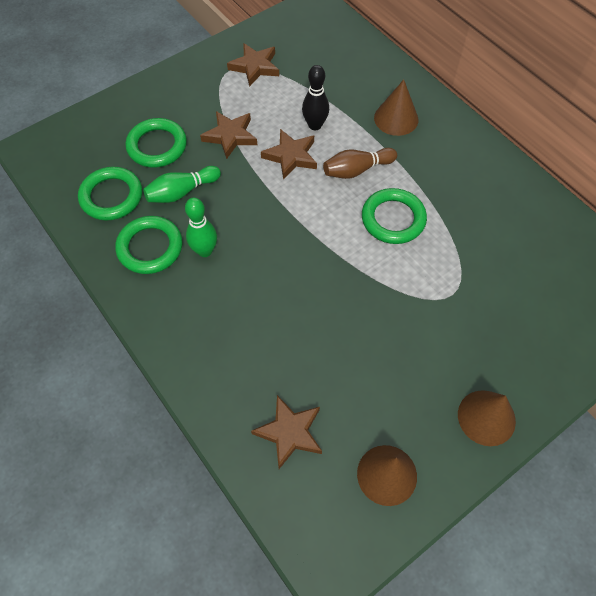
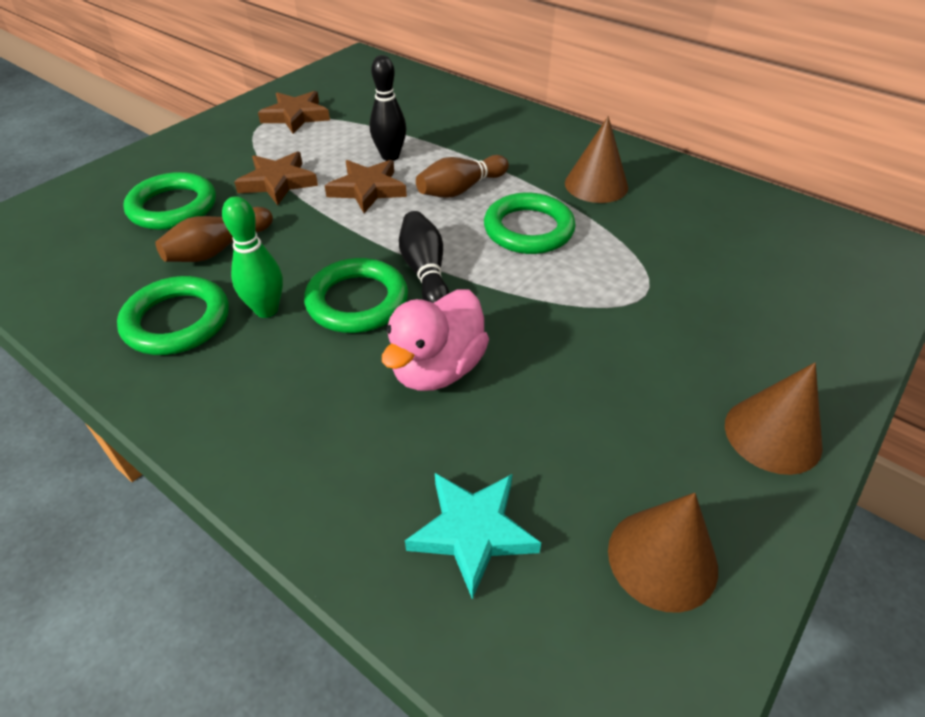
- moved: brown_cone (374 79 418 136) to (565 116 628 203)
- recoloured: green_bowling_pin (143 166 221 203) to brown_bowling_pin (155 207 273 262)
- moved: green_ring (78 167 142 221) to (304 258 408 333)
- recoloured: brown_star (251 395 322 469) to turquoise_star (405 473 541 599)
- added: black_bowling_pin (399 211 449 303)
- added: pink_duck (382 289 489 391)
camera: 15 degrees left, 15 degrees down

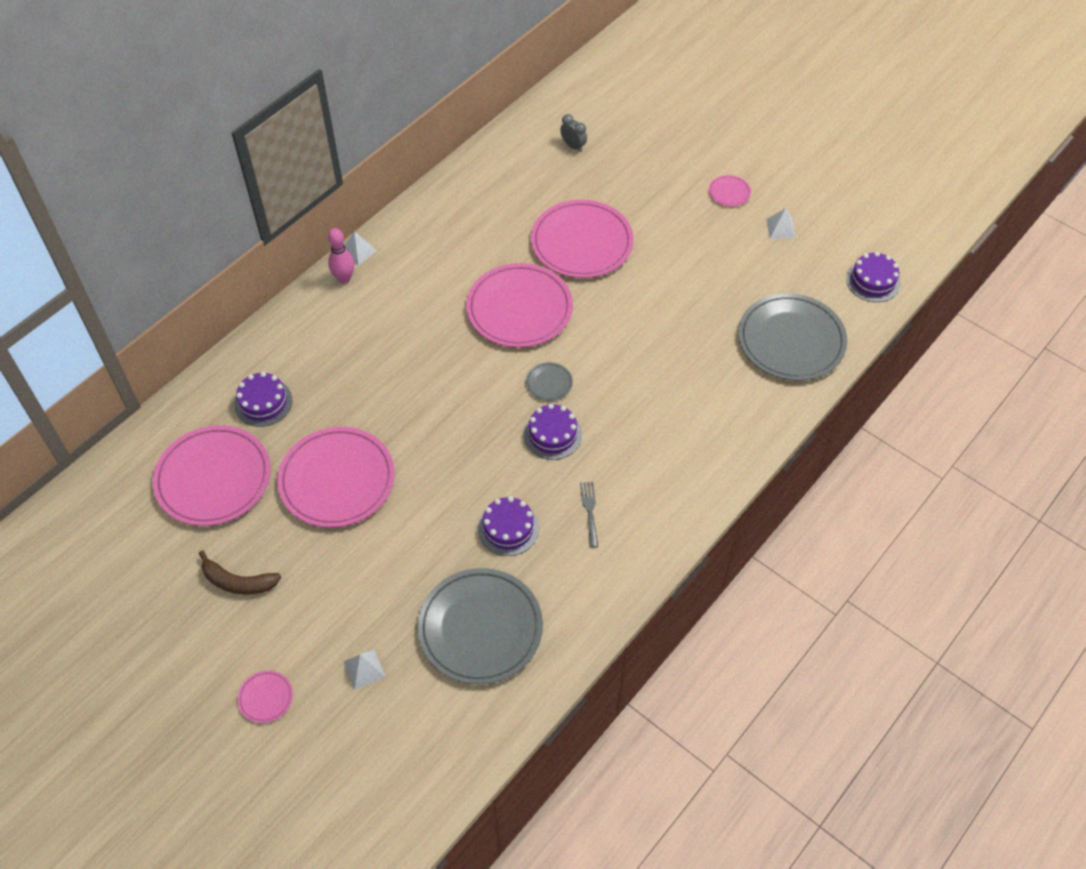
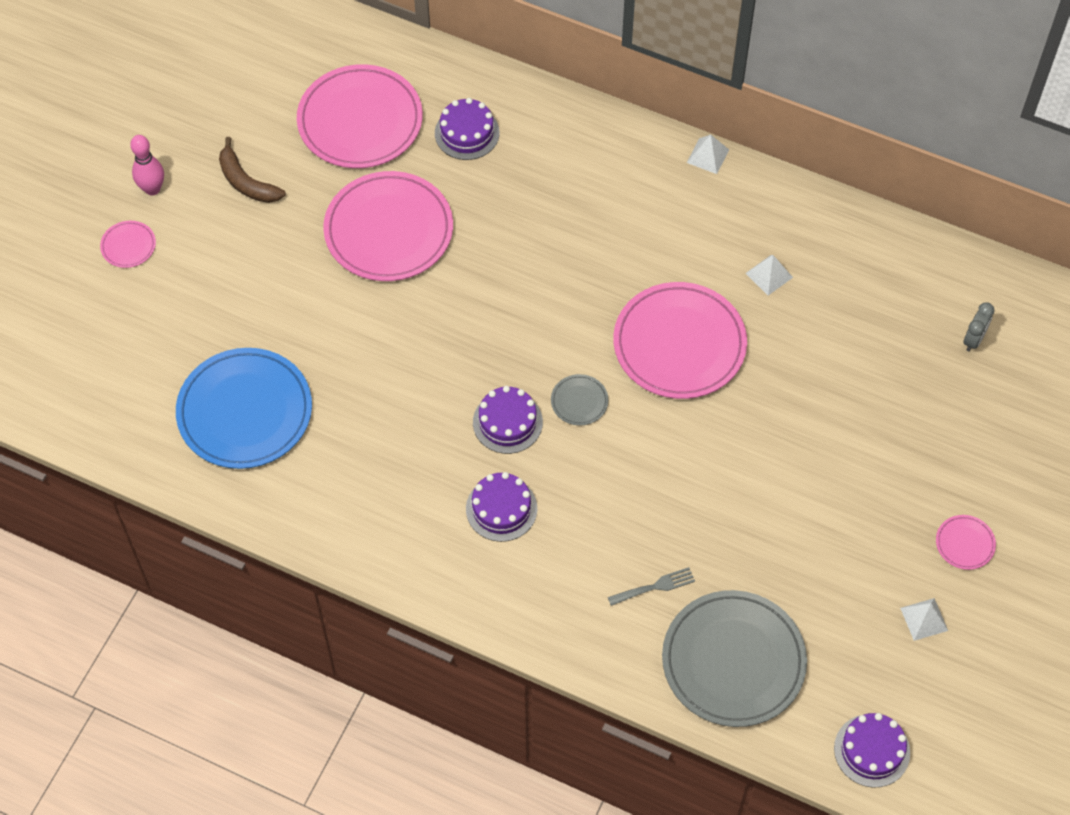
- removed: pink_plate (531 200 634 278)
- moved: pink_bowling_pin (328 228 354 284) to (130 135 164 195)
- moved: grey_fork (580 482 598 547) to (608 567 695 606)
- moved: purple_cake (478 496 539 556) to (466 472 537 542)
- turned: brown_banana (199 550 281 594) = (219 137 286 203) 45 degrees counterclockwise
- recoloured: grey_plate (417 568 543 684) to blue_plate (176 348 312 469)
- moved: white_pyramid (344 649 385 690) to (746 255 793 295)
camera: 75 degrees right, 5 degrees up

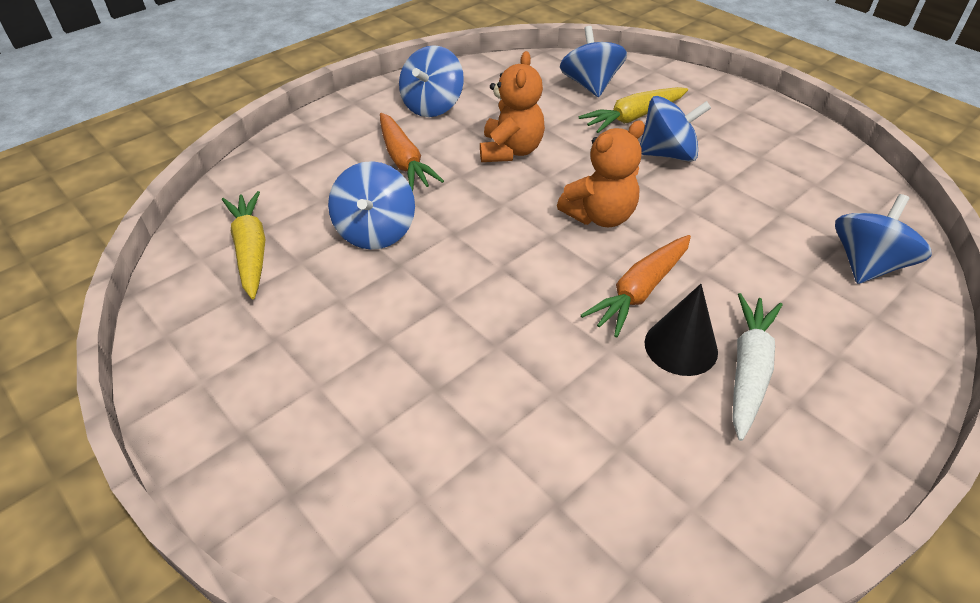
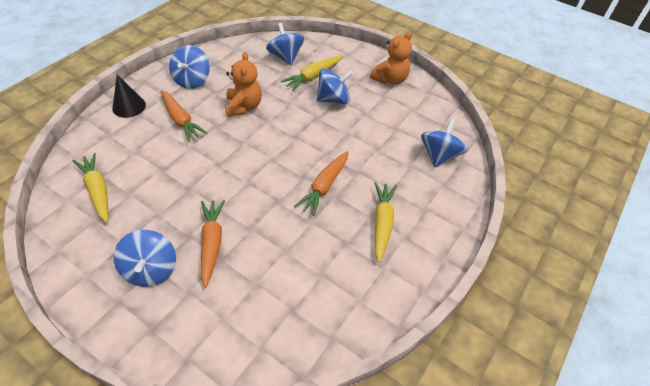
- moved: orange_teddy_bear (557 120 645 227) to (370 31 412 85)
- moved: blue_spinning_top (328 161 415 250) to (114 230 176 287)
- moved: black_cone (645 284 718 376) to (112 74 146 118)
- recoloured: white_carrot (732 293 783 441) to yellow_carrot (375 182 397 263)
- added: orange_carrot (201 200 225 288)
camera: 15 degrees left, 5 degrees up

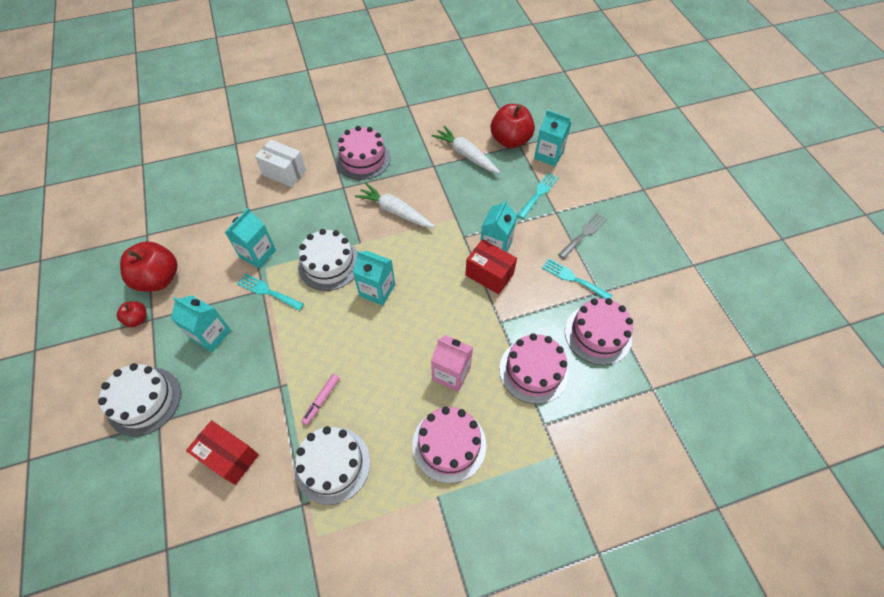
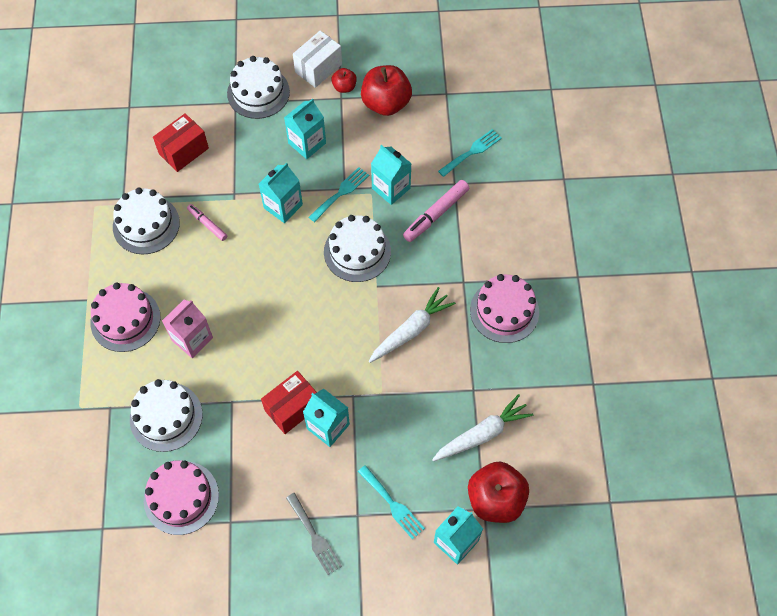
- moved: white_box (255 140 306 187) to (293 31 342 88)
- moved: turquoise_carton (353 250 395 306) to (259 163 303 223)
- moved: turquoise_fork (542 258 612 299) to (438 129 502 177)
- recoloured: pink_cake (499 333 569 404) to white_cake (130 379 203 452)
- added: pink_marker (403 180 469 242)
camera: 105 degrees right, 5 degrees up

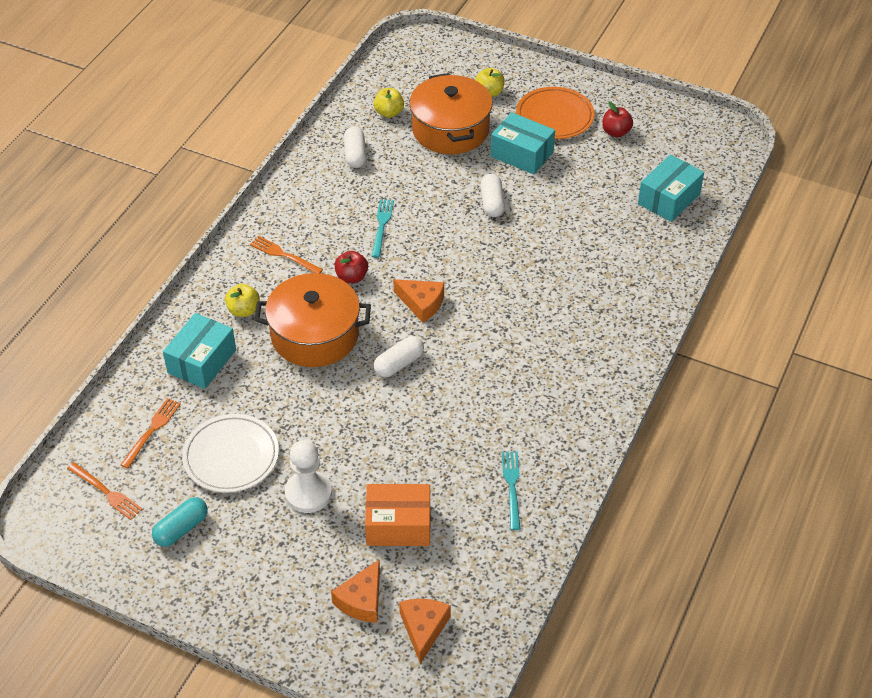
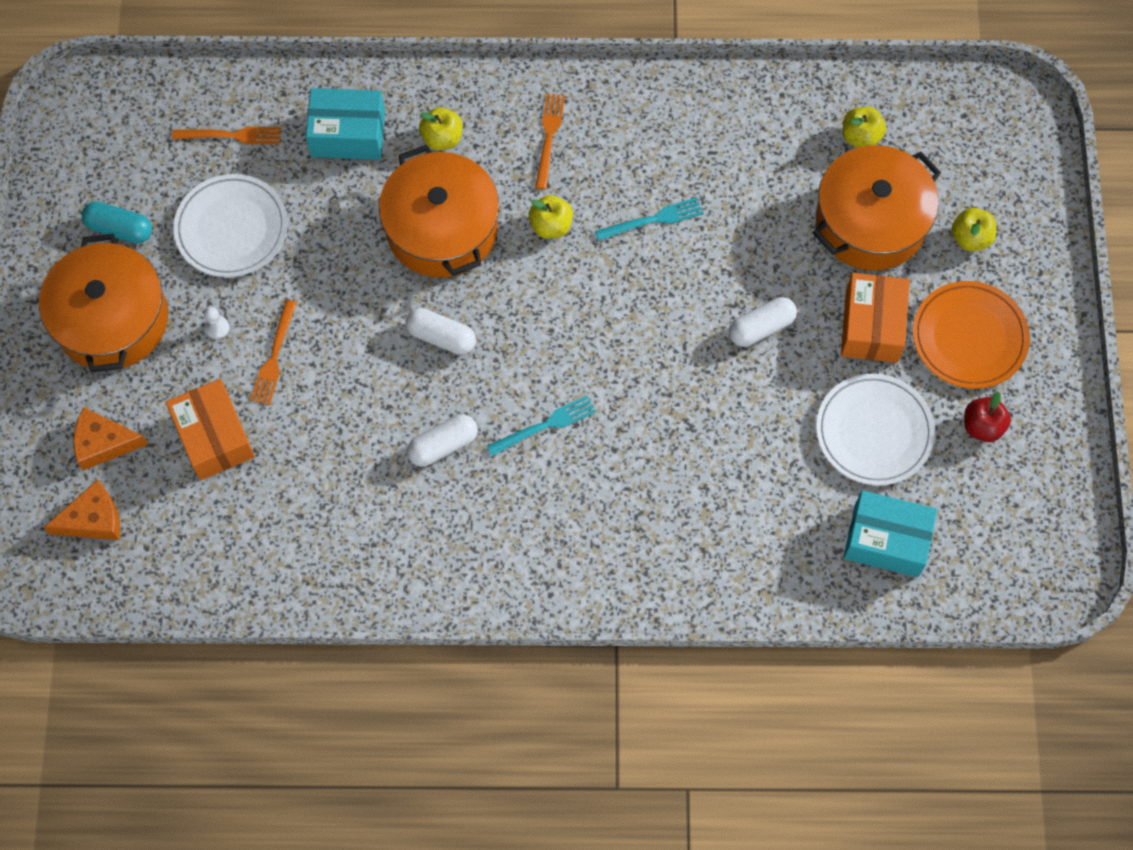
- recoloured: turquoise_box (491 112 555 175) to orange_box (841 273 910 363)
- moved: white_capsule (344 126 366 168) to (407 414 477 467)
- recoloured: red_apple (335 251 368 283) to yellow_apple (529 195 573 238)
- removed: orange_cheese (393 279 444 323)
- resized: white_pawn (285 440 332 513) = (204 307 230 339) x0.44
- moved: turquoise_fork (502 451 520 530) to (487 396 596 456)
- moved: orange_fork (67 462 143 520) to (251 300 297 405)
- added: orange_pot (39 233 168 373)
- added: white_plate (816 373 935 486)
camera: 65 degrees right, 20 degrees up

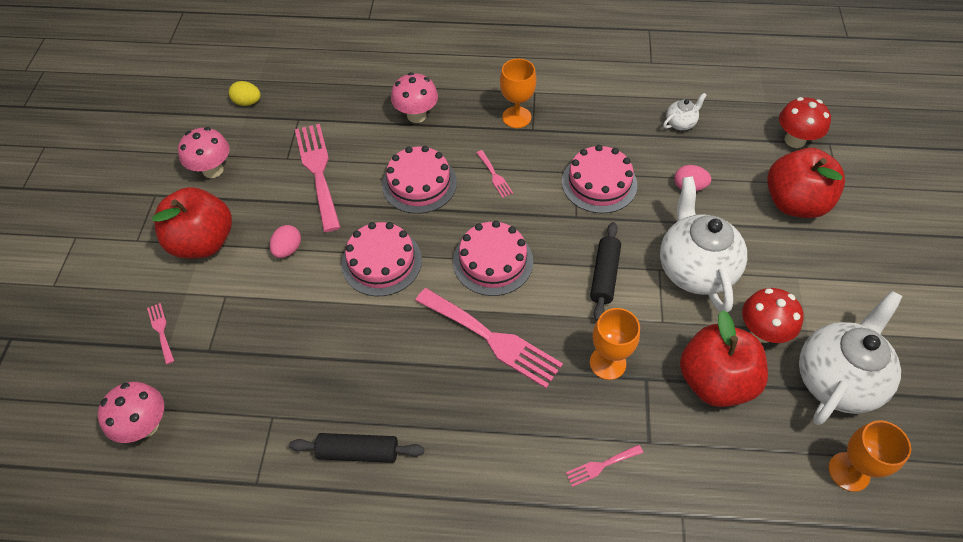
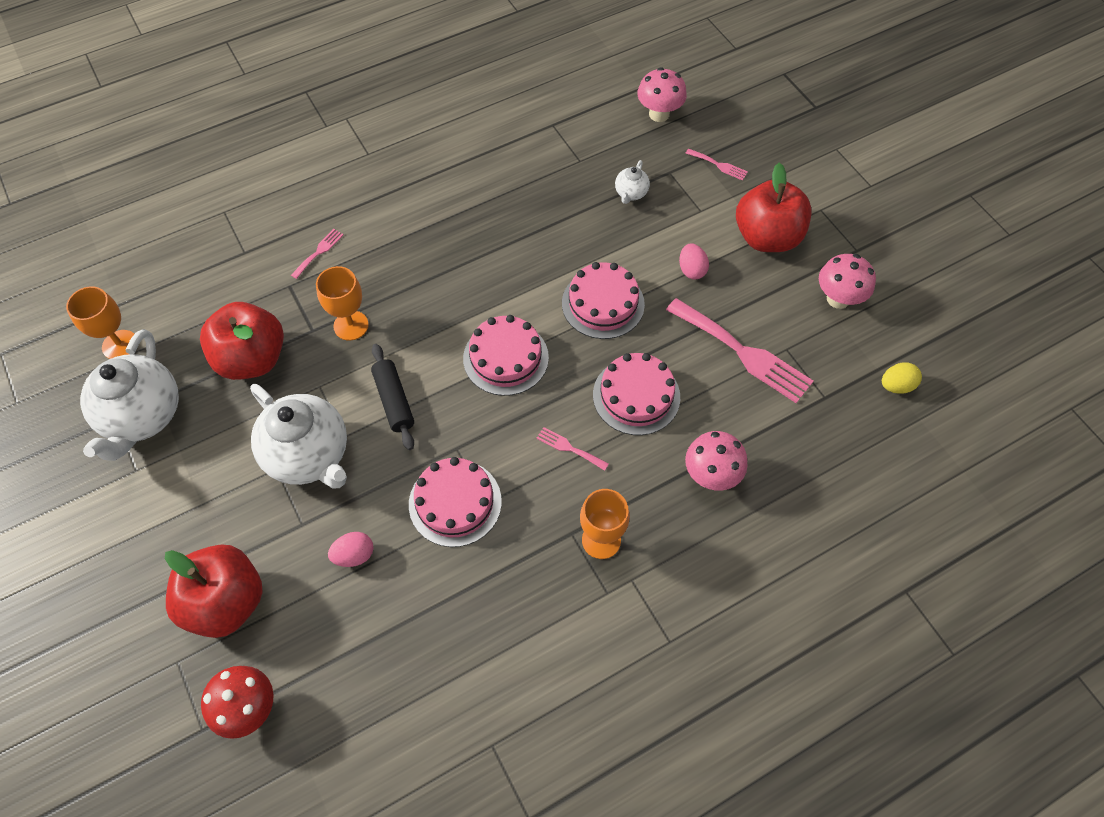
- moved: white_teapot (663 93 707 130) to (615 160 650 204)
- removed: pink_fork (415 288 563 388)
- removed: red_mushroom (742 288 804 343)
- removed: black_rolling_pin (289 433 424 463)
camera: 145 degrees right, 5 degrees up

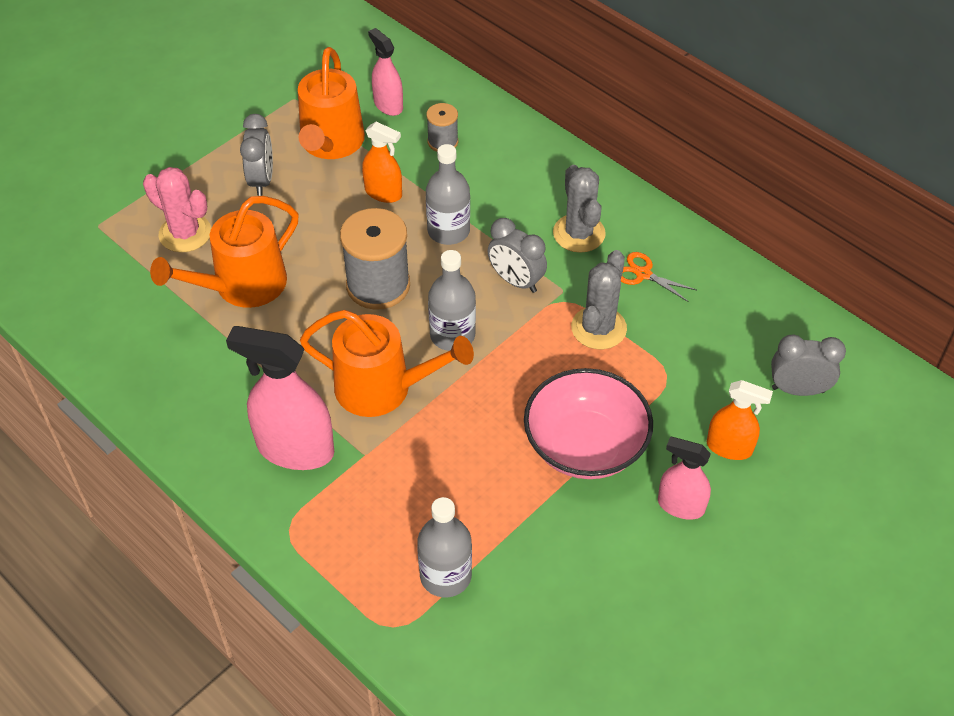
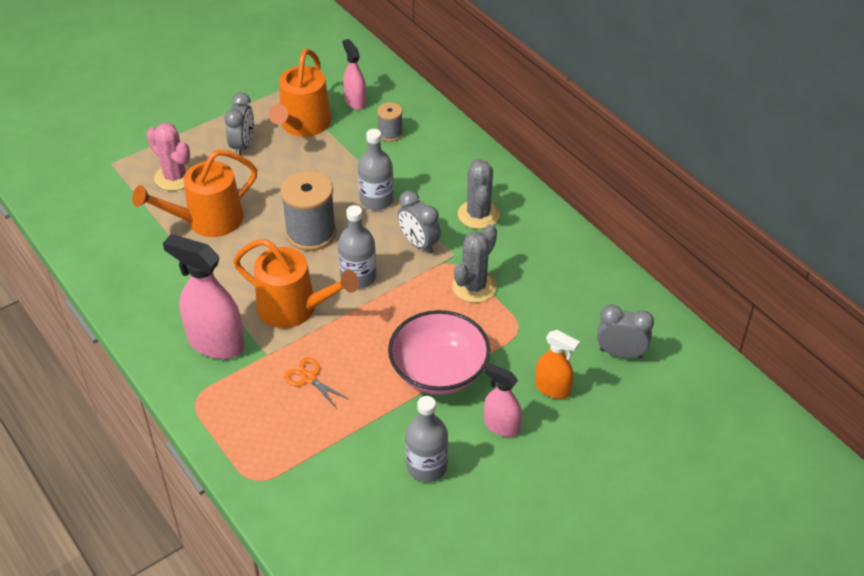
- removed: orange_spray_bottle (362 122 402 203)
- moved: orange_scissors (621 252 696 302) to (284 357 349 407)
- moved: grey_bottle (417 497 472 597) to (405 396 448 482)
camera: 10 degrees right, 5 degrees down

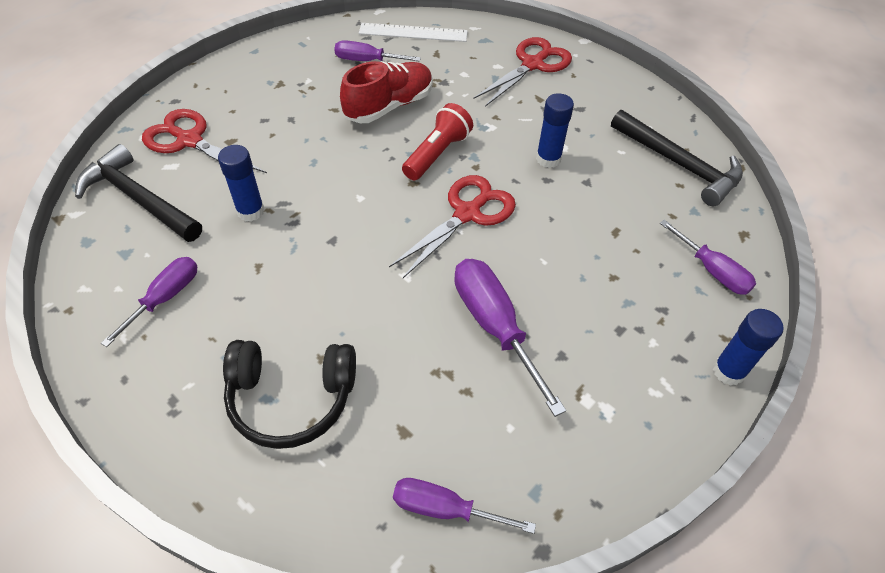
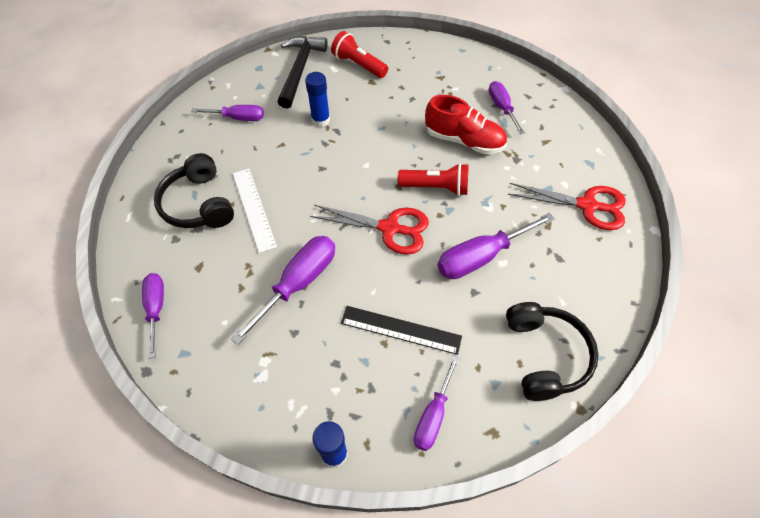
- moved: white_ruler (359 23 468 42) to (233 169 277 253)
- replaced: blue_glue_stick (536 93 574 168) to purple_screwdriver (437 213 555 279)
- replaced: red_scissors (142 109 267 173) to red_flashlight (331 31 388 78)
- replaced: black_hammer (611 110 743 206) to black_headphones (506 302 598 401)
- added: black_ruler (341 306 462 355)
camera: 65 degrees right, 5 degrees up

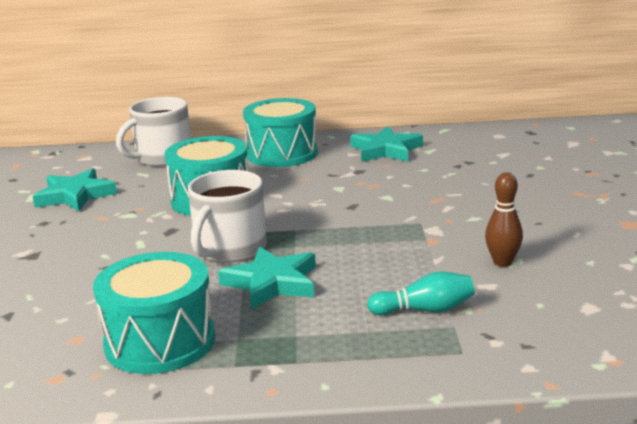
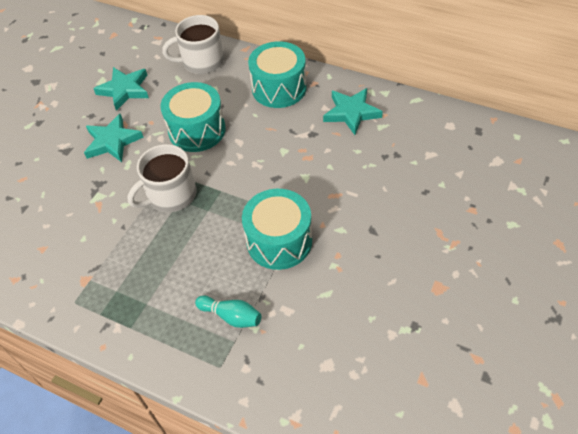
- removed: brown_bowling_pin (485 172 523 267)
- moved: turquoise_star (218 247 316 310) to (84 114 144 162)
- moved: turquoise_drum (93 252 215 374) to (242 189 312 270)
camera: 30 degrees right, 30 degrees up

